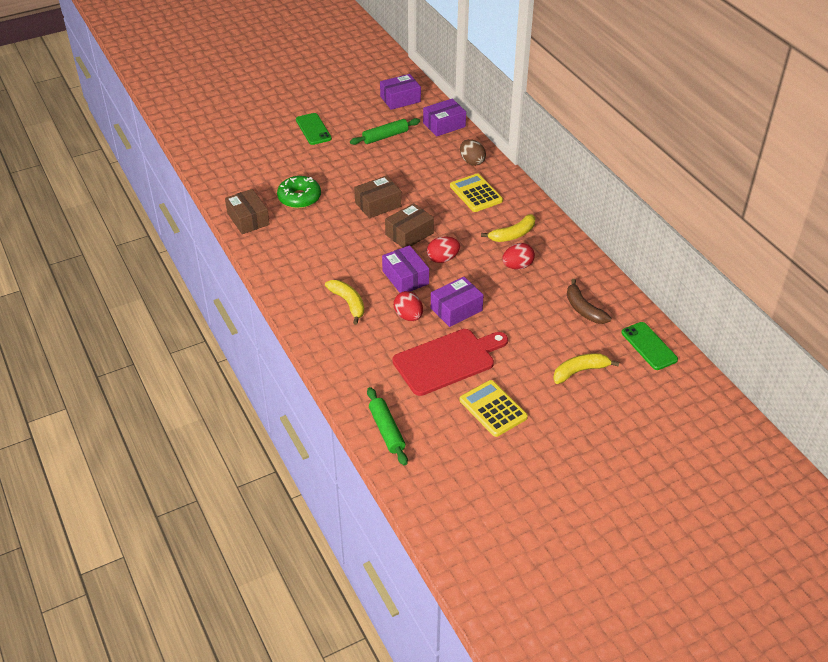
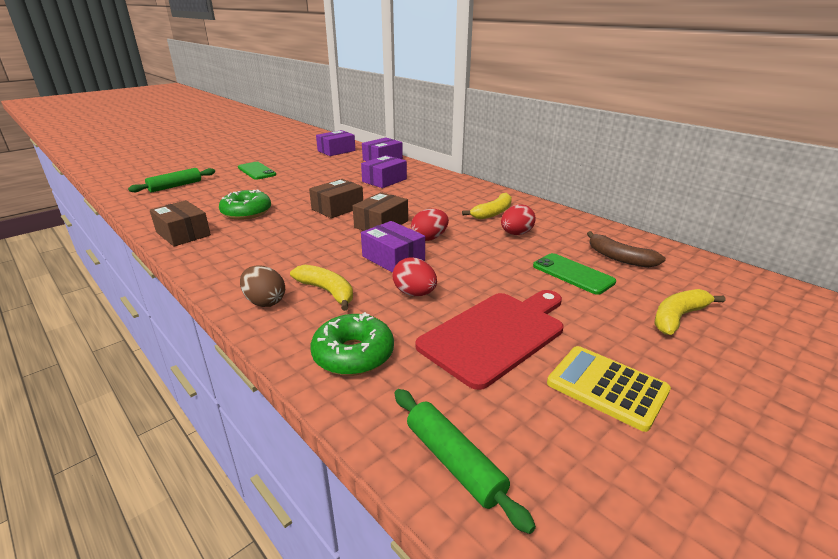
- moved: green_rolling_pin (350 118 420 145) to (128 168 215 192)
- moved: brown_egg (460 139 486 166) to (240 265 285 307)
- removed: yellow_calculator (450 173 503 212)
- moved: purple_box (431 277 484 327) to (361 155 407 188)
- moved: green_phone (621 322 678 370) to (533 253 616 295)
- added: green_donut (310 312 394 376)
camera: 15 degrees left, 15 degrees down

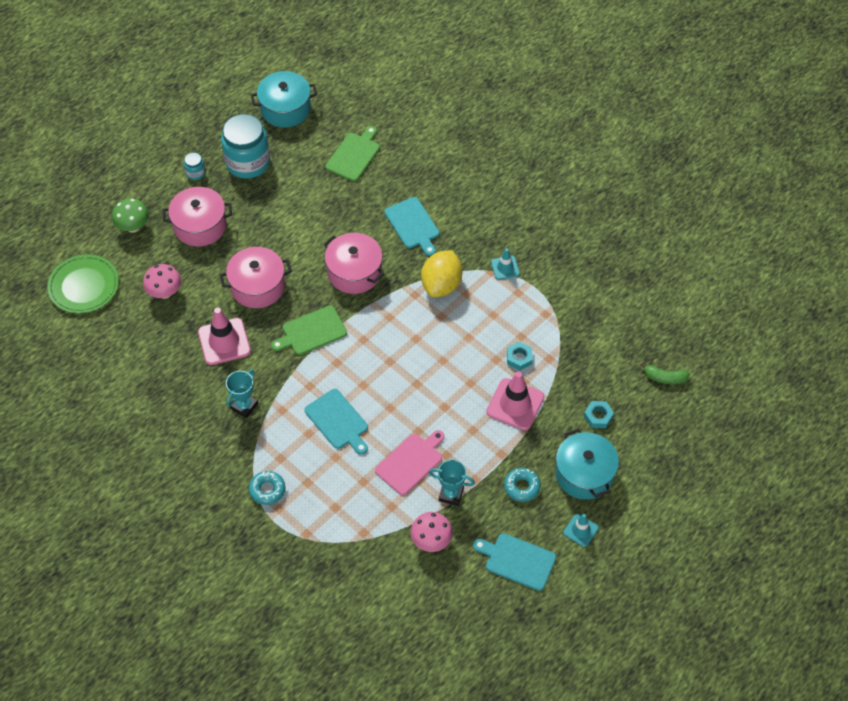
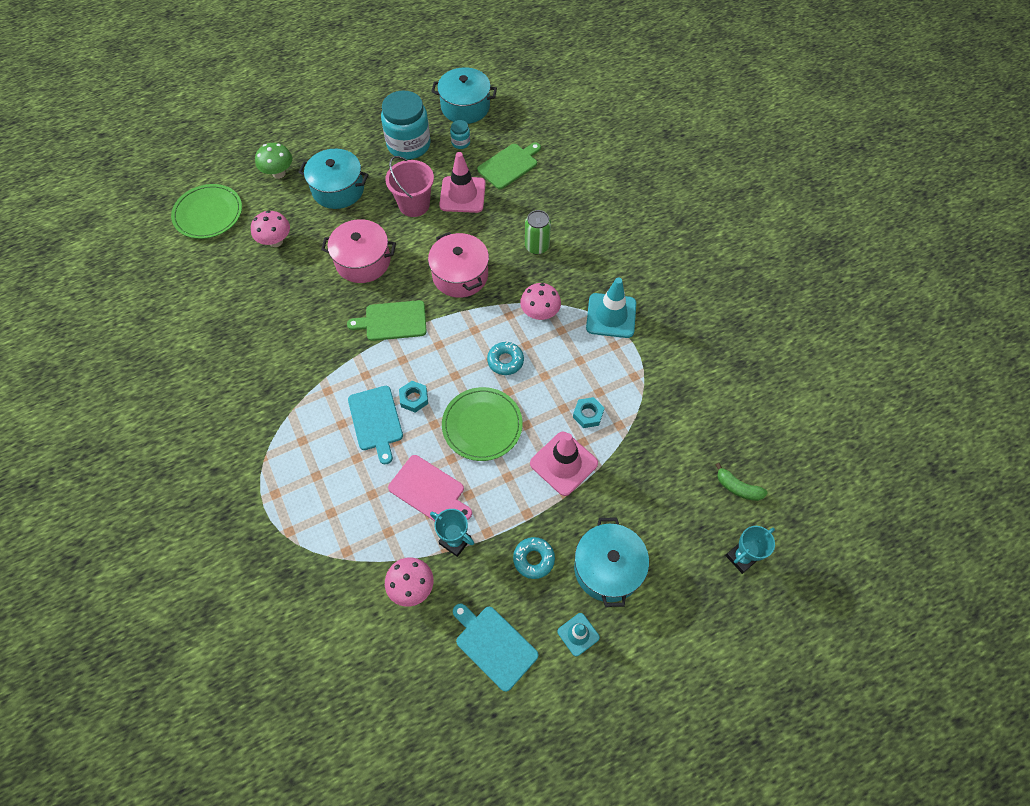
- moved: turquoise_jar (184 152 205 180) to (450 120 470 149)
- recoloured: pink_pot (163 187 232 247) to turquoise_pot (298 149 369 209)
- replaced: turquoise_cutting_board (384 197 439 256) to green_can (525 210 551 254)
- resized: turquoise_traffic_cone (491 248 520 280) = (586 278 636 338) x1.78
- replaced: yellow_lemon (421 250 462 297) to pink_mushroom (520 283 561 320)
- moved: pink_traffic_cone (198 308 251 365) to (439 152 486 213)
- moved: turquoise_trophy (226 370 258 418) to (725 526 775 574)
- moved: turquoise_nut (584 401 614 428) to (399 381 428 413)
- turned: pink_cutting_board (375 430 445 495) = (388 455 472 521) 60 degrees clockwise
- moved: turquoise_donut (249 471 286 505) to (487 342 524 375)
- added: pink_bucket (385 156 434 217)
- added: green_plate (442 387 523 461)
camera: 20 degrees right, 5 degrees up

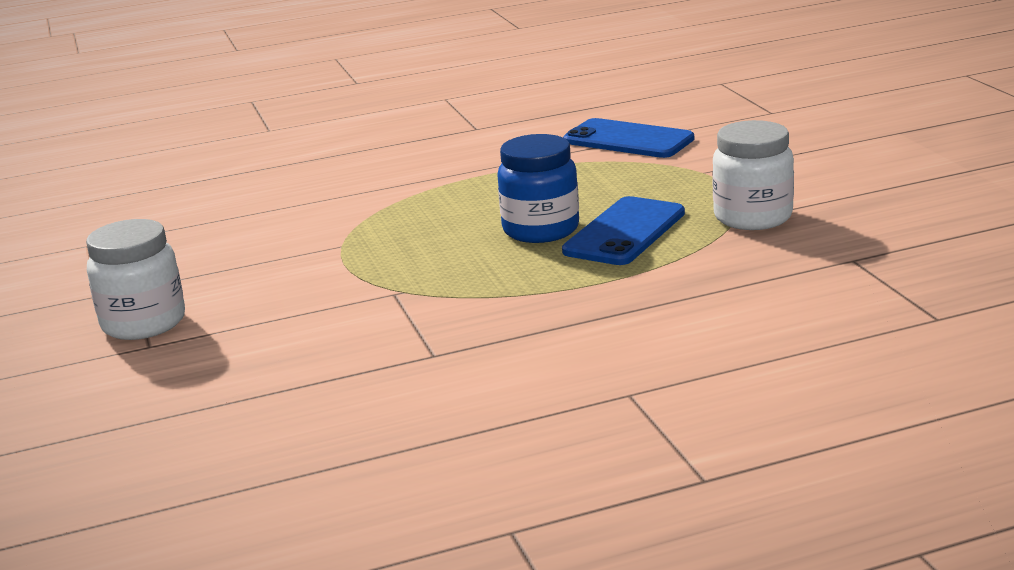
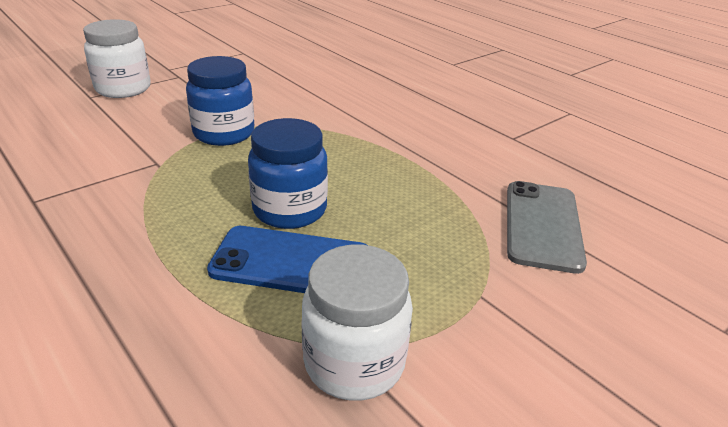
- recoloured: blue_phone (563 118 694 158) to grey_phone (507 181 587 274)
- added: blue_jar (186 56 254 146)
camera: 65 degrees right, 10 degrees up

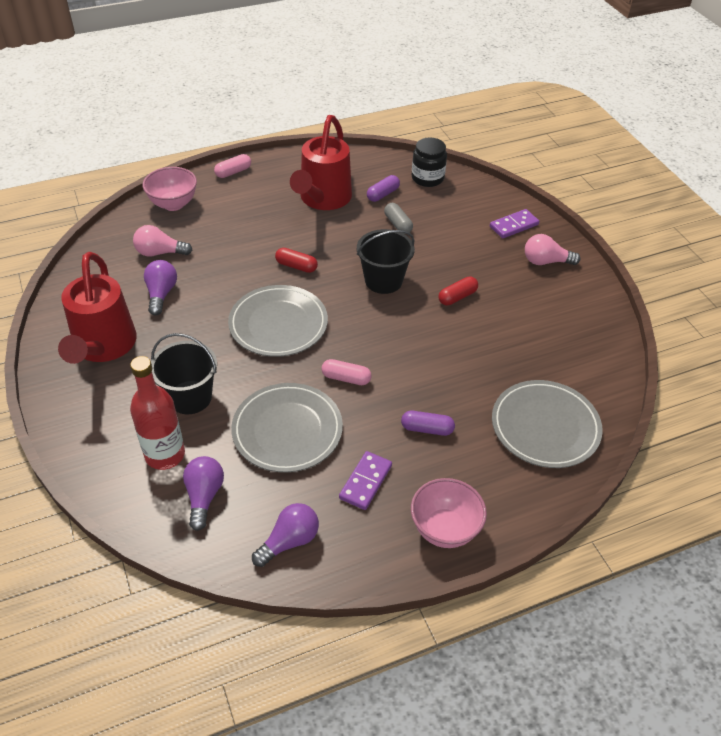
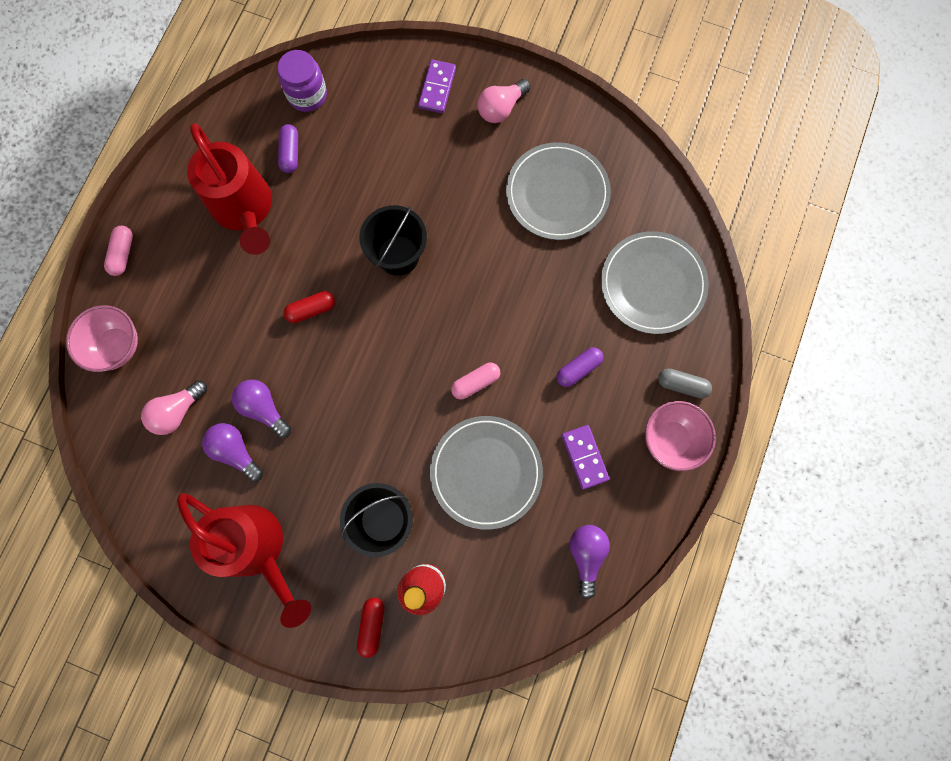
- recoloured: black_jar (412 137 447 187) to purple_jar (278 50 327 112)
- moved: grey_capsule (384 203 413 234) to (658 368 712 398)
- moved: red_capsule (438 276 478 306) to (357 598 384 658)
- moved: grey_plate (228 285 328 357) to (506 142 611 240)
- moved: purple_light_bulb (183 456 224 531) to (232 379 291 438)
camera: 45 degrees left, 30 degrees up

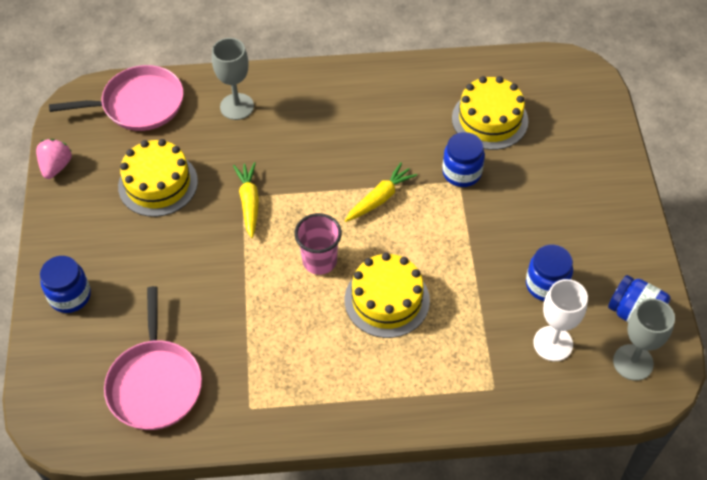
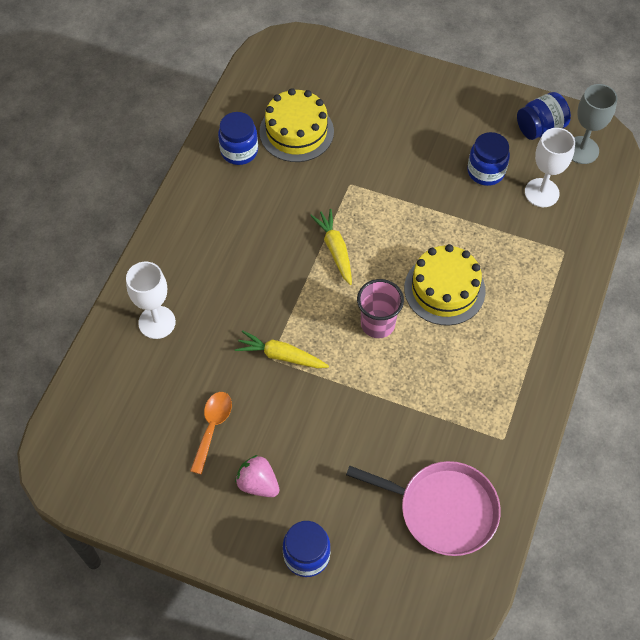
- recoloured: grey_goblet (212 38 254 120) to white_goblet (126 262 176 339)
- removed: pink_pan (49 65 184 131)
- moved: blue_jar (442 132 485 187) to (218 112 258 165)
- moved: pink_strawberry (36 139 72 179) to (235 455 280 497)
- replaced: yellow_cake (118 139 198 217) to orange_spoon (190 392 232 474)
camera: 65 degrees left, 5 degrees up

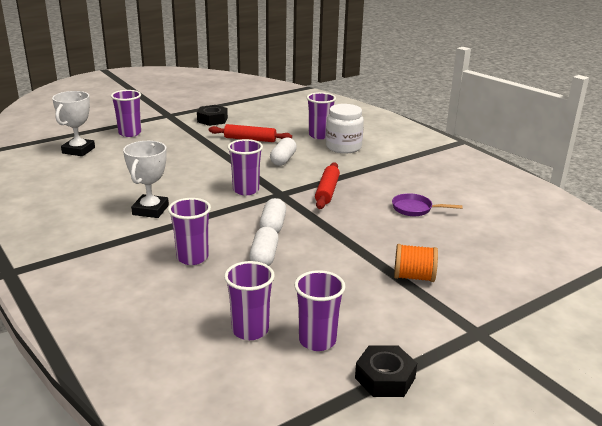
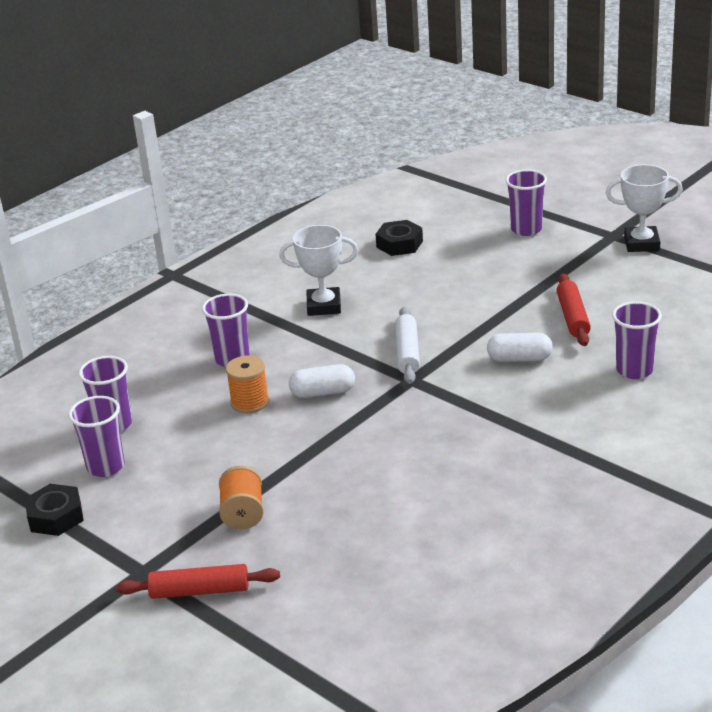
- moved: white_trophy (52 91 95 156) to (606 165 683 252)
- removed: white_jar (326 104 364 154)
- moved: black_nut (197 105 228 126) to (375 220 423 256)
- replaced: purple_cup (228 139 263 195) to white_rolling_pin (395 306 420 384)
- moved: red_rolling_pin (315 162 340 209) to (116 564 280 599)
- removed: purple_pan (392 193 463 216)
- replaced: white_capsule (249 227 279 266) to orange_spool (226 355 269 413)
camera: 80 degrees right, 5 degrees up

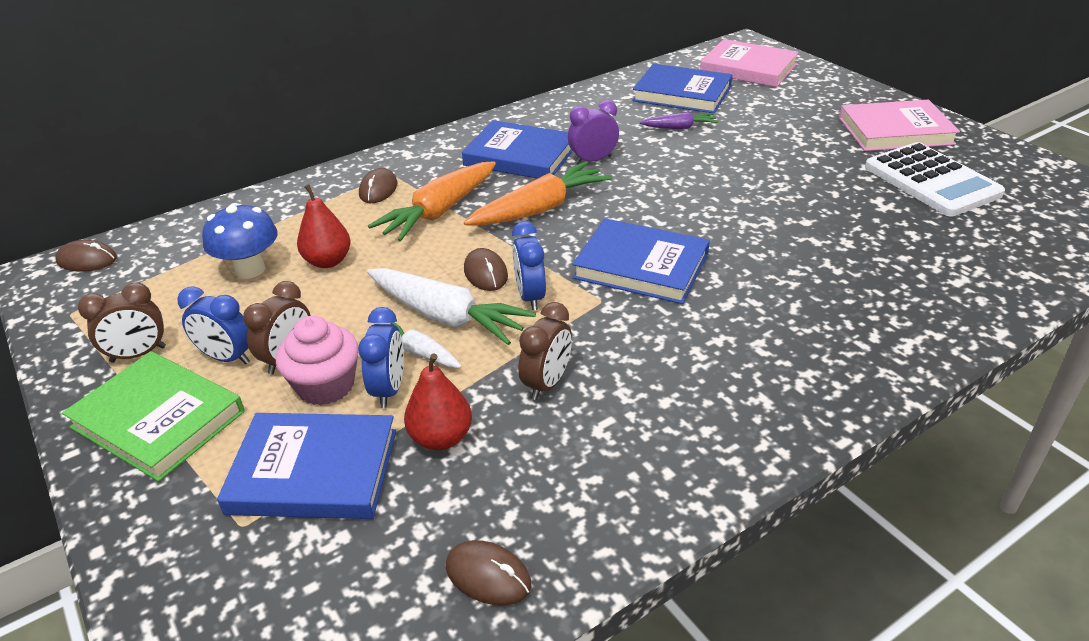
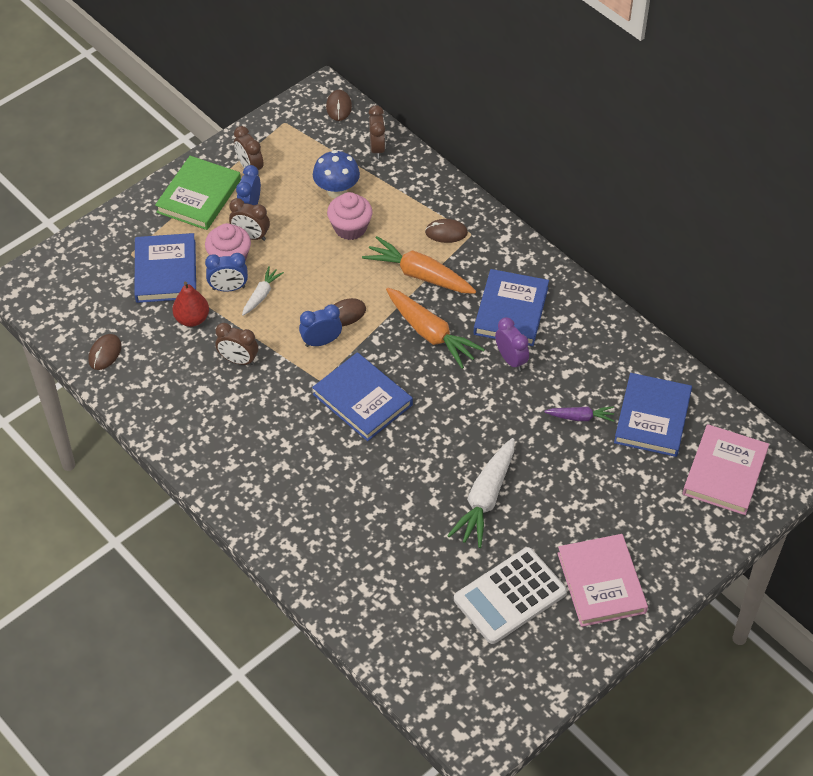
- turned: purple_carrot (640 112 719 129) = (544 406 614 422) 75 degrees counterclockwise
- replaced: red_pear (297 184 351 268) to pink_cupcake (327 192 373 240)
- turned: blue_book (572 218 710 304) = (312 352 413 441) 60 degrees counterclockwise
- moved: white_carrot (367 268 536 345) to (447 438 514 548)
- added: brown_clock (368 105 385 159)
camera: 80 degrees right, 15 degrees up

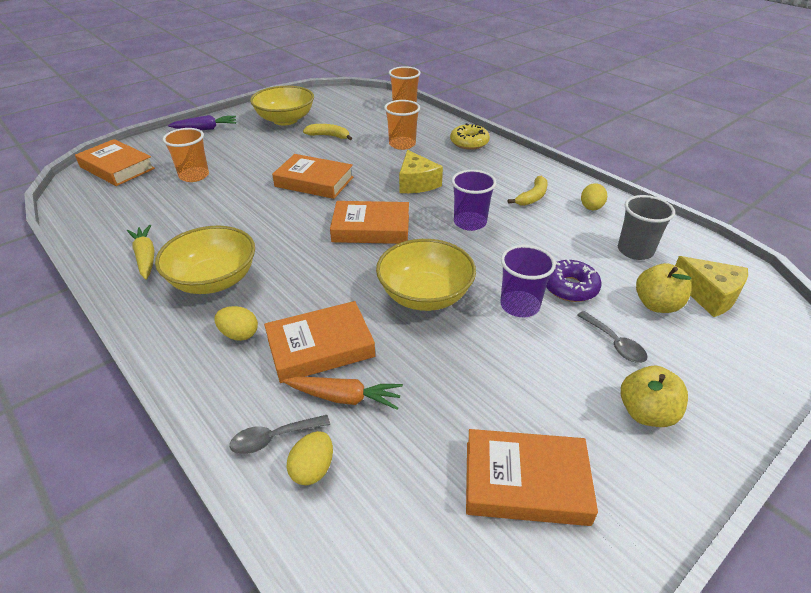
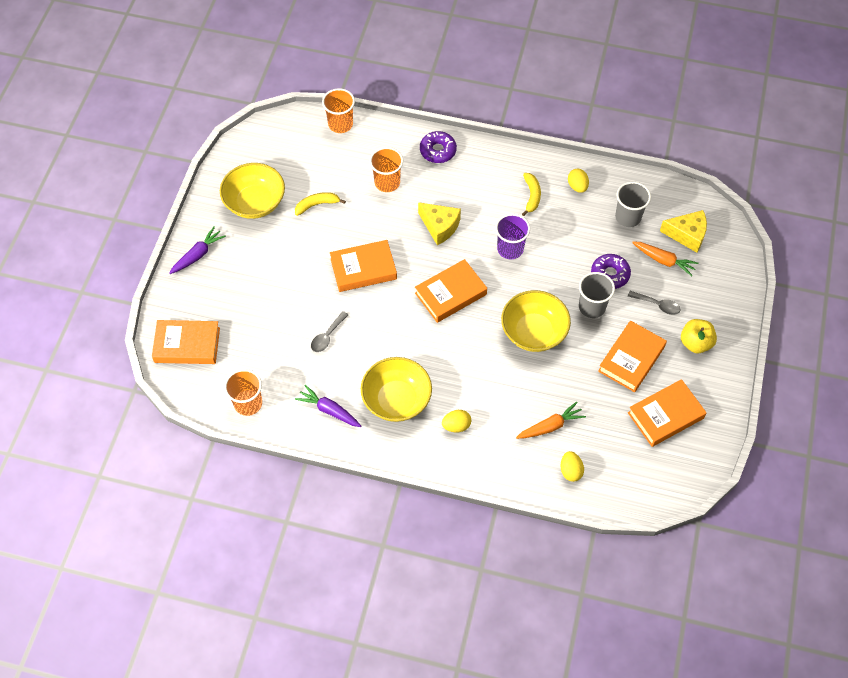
- recoloured: yellow_donut (450 123 490 150) to purple_donut (420 131 457 163)
- moved: orange_cup (163 128 209 182) to (224 369 262 416)
- recoloured: yellow_carrot (127 225 154 280) to purple_carrot (295 385 361 427)
- recoloured: purple_cup (500 245 556 317) to grey_cup (579 272 615 318)
- replaced: yellow_apple (636 263 692 313) to orange_carrot (632 241 699 276)
- moved: orange_book (264 301 375 383) to (598 321 667 392)
- moved: grey_spoon (230 415 330 454) to (311 311 348 352)
camera: 35 degrees left, 20 degrees up

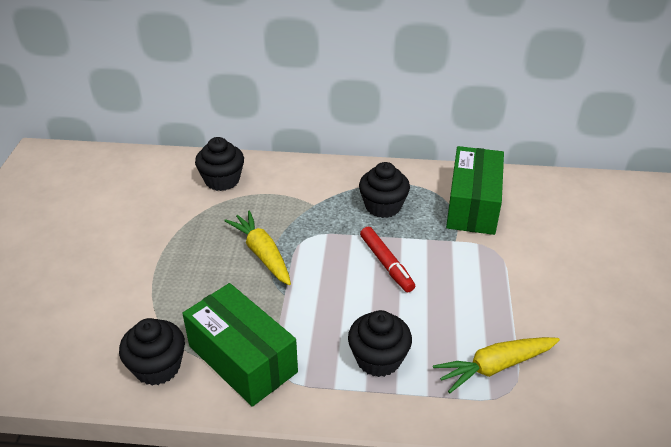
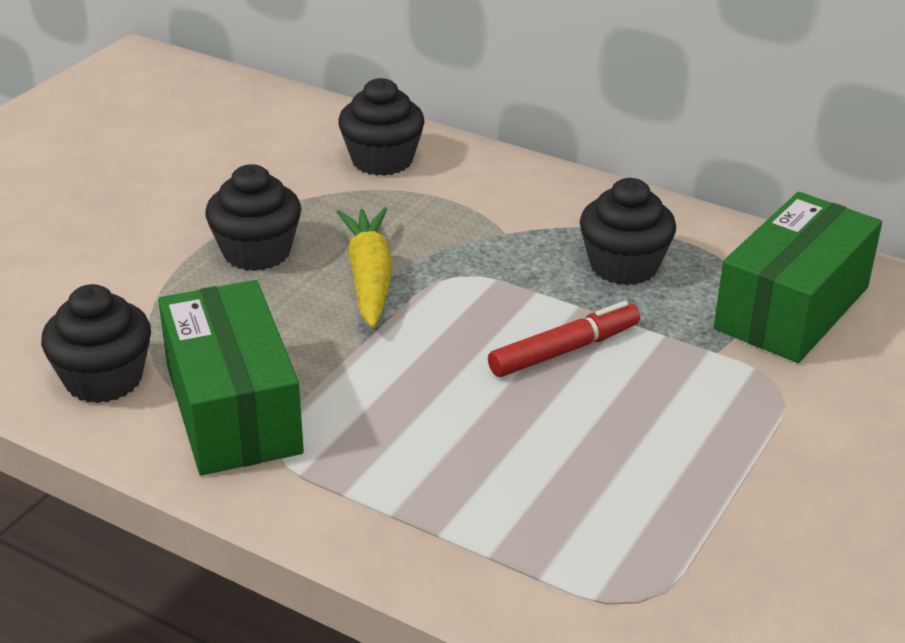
- turned: red_marker (360 226 415 292) = (488 301 640 377) 120 degrees counterclockwise
- moved: black_cupcake (348 310 412 377) to (205 164 301 271)
- removed: yellow_carrot (433 337 560 393)
camera: 25 degrees right, 5 degrees down

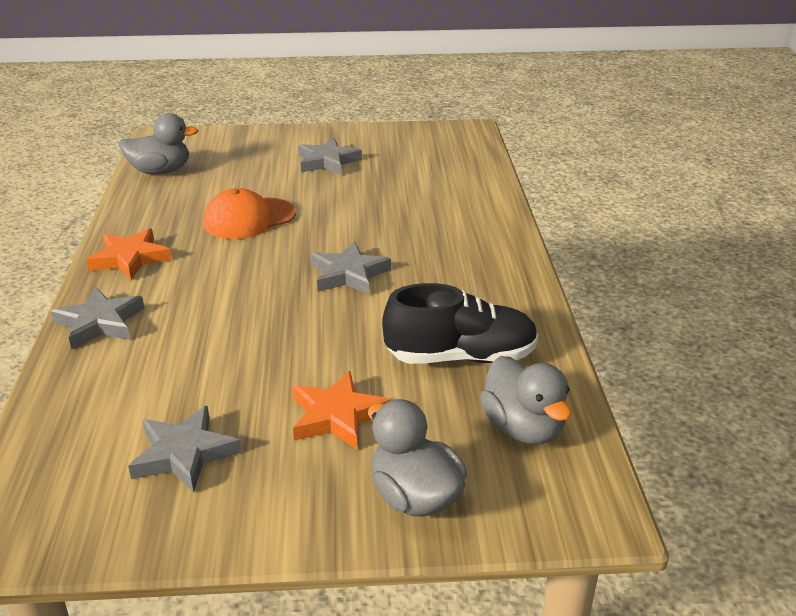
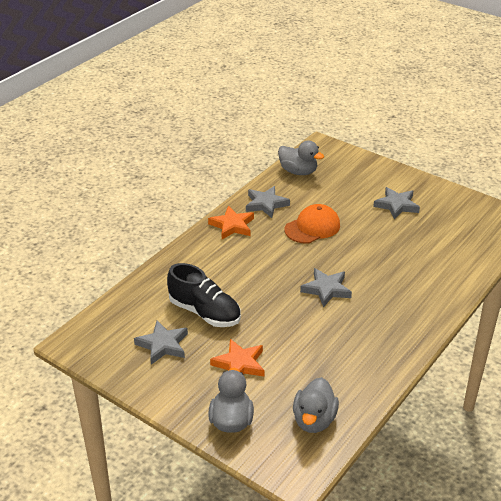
- turned: orange_cap (203 188 296 239) = (285 204 340 244) 135 degrees clockwise
- moved: black_shoe (382 283 538 364) to (167 263 241 327)
- moved: grey_star (51 287 144 349) to (246 186 290 218)
camera: 40 degrees right, 5 degrees up

